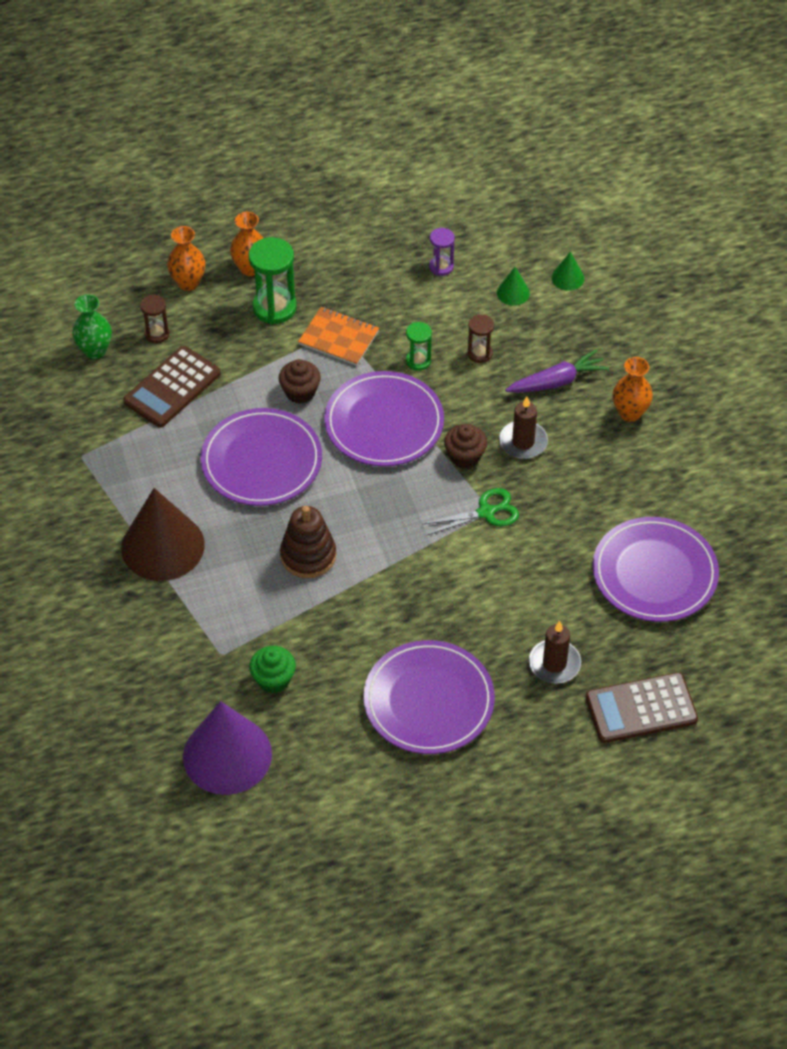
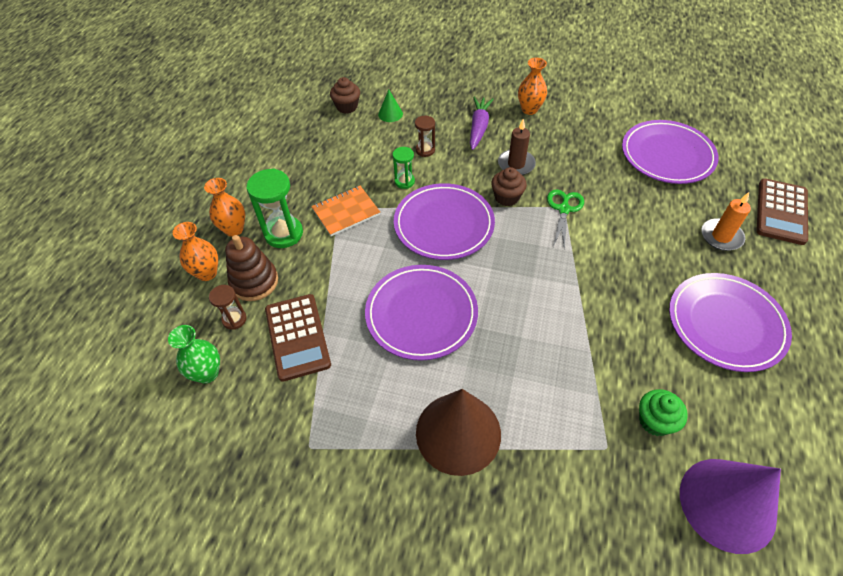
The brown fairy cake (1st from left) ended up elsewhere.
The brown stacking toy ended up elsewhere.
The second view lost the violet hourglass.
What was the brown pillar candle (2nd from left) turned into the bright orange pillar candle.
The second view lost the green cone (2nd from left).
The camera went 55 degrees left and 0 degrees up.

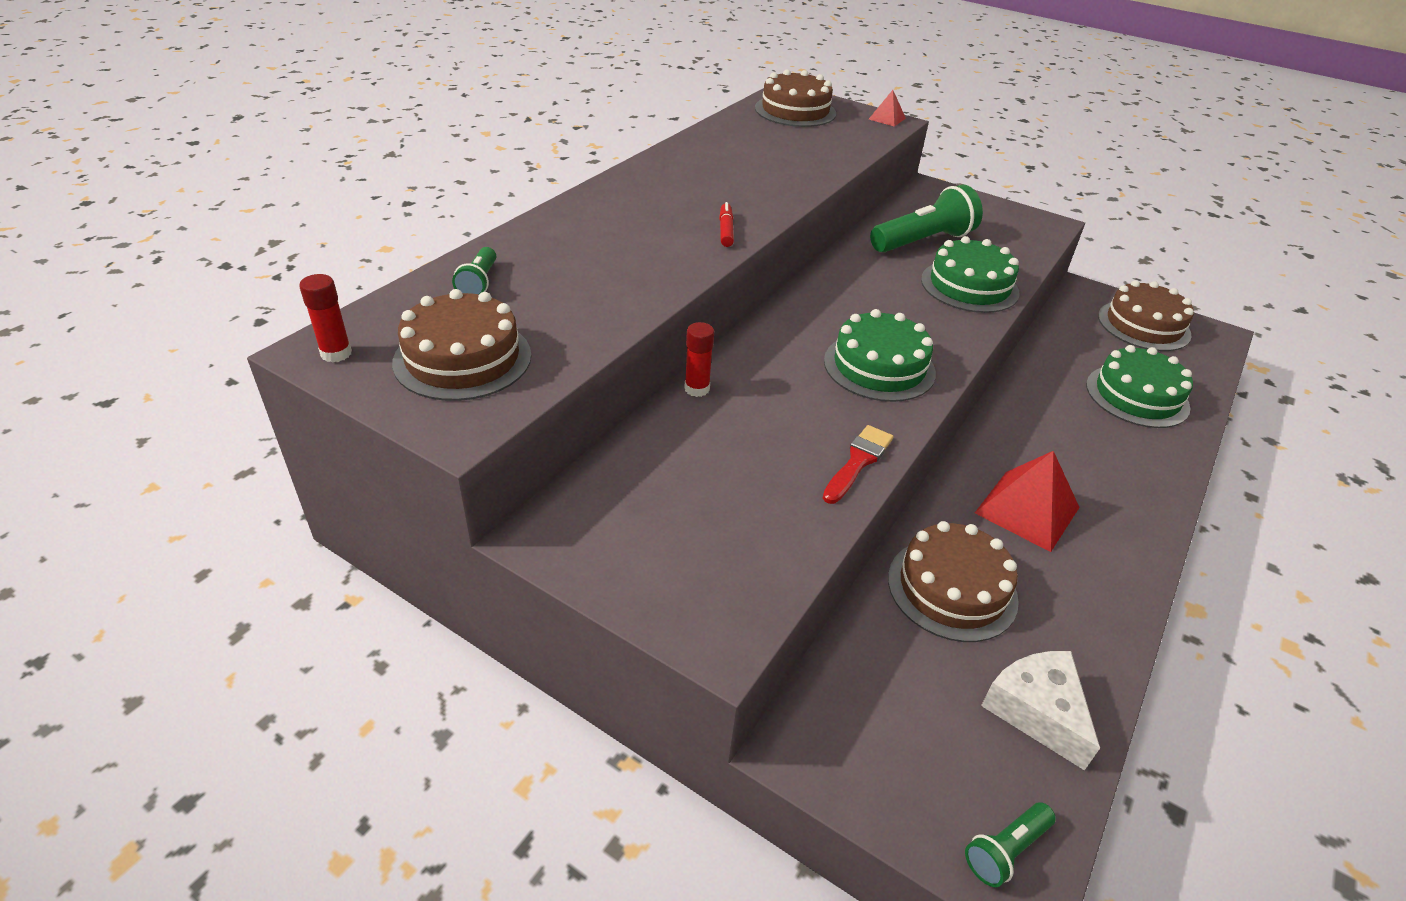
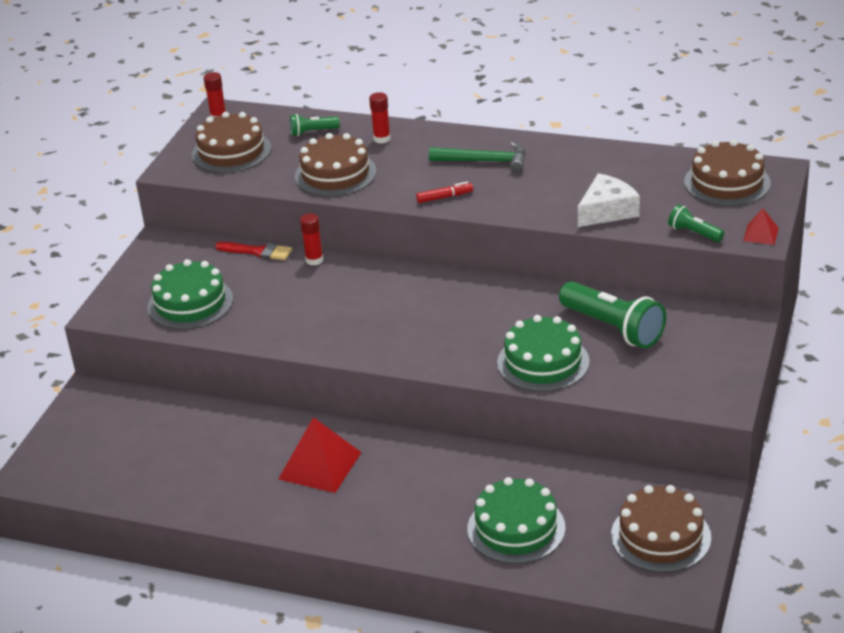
The scarlet brush ended up elsewhere.
The green cake (1st from left) ended up elsewhere.
The brown cake (3rd from left in the first image) ended up elsewhere.
The green flashlight (3rd from left) ended up elsewhere.
The pure white cheese wedge ended up elsewhere.
The second view gained the scarlet glue stick (3rd from left).
The second view gained the green hammer.
The camera went 80 degrees right and 5 degrees down.

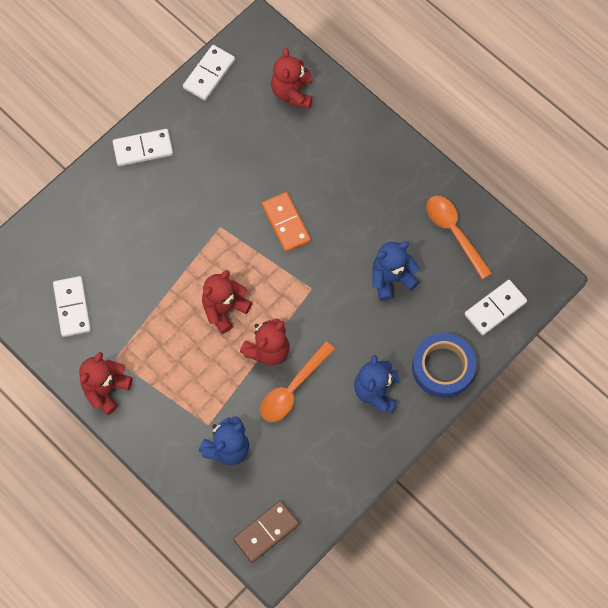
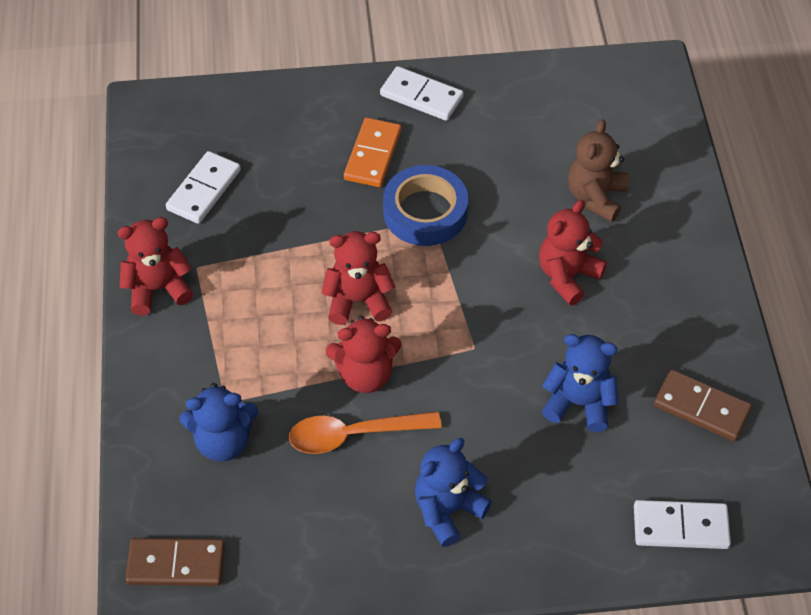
The second view lost the pure white domino (3rd from left).
The bright orange domino ended up elsewhere.
The scarlet teddy bear (4th from left) ended up elsewhere.
The cobalt tape ended up elsewhere.
Where the bright orange teaspoon (2nd from left) stood, the brown domino (2nd from left) came to stand.
The second view gained the brown teddy bear.
The camera went 40 degrees right and 15 degrees down.

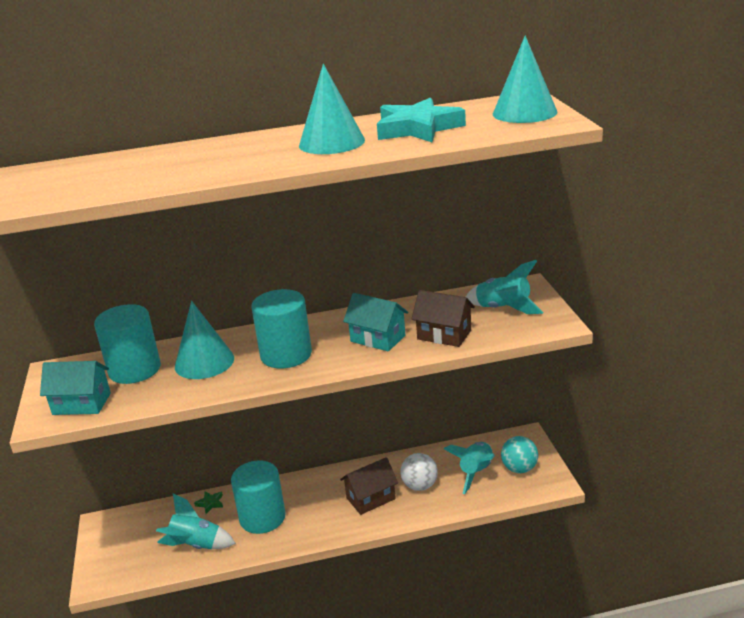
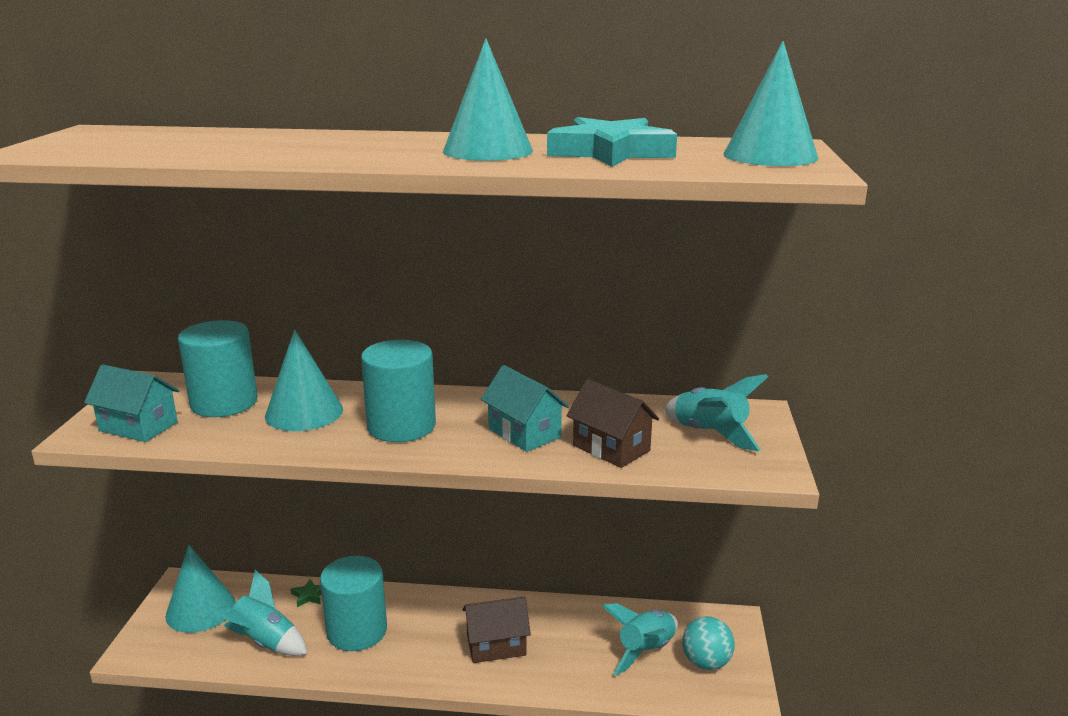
The second view lost the pure white ball.
The second view gained the turquoise cone (1st from left).
The camera went 15 degrees right and 5 degrees down.

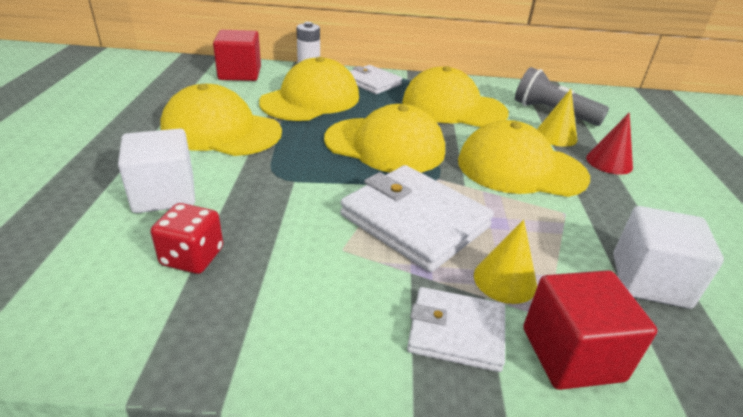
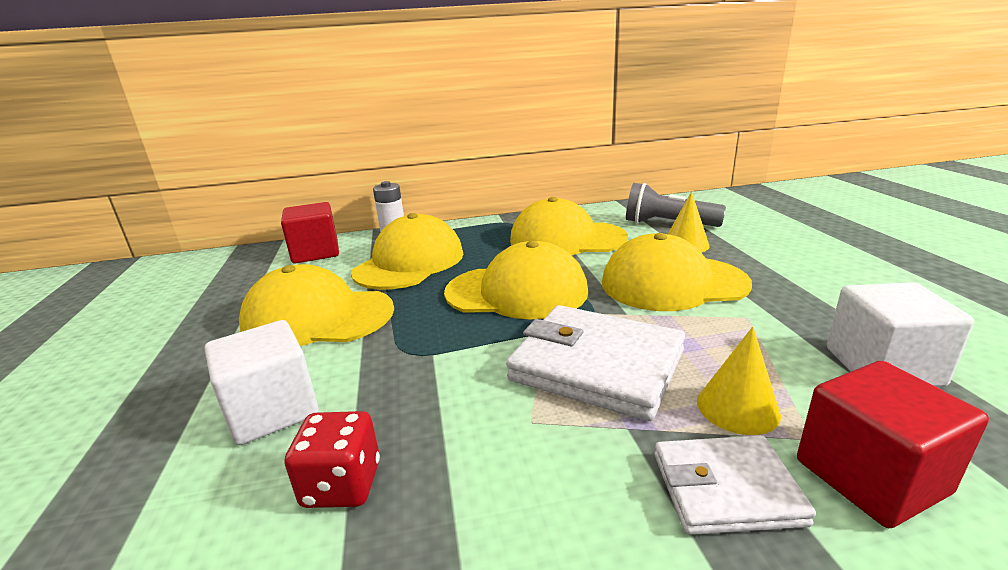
The second view lost the pure white wallet (1st from left).
The second view lost the scarlet cone.
The camera went 10 degrees left and 10 degrees down.

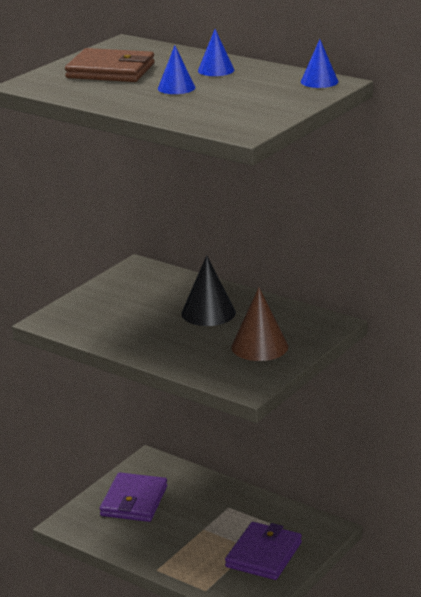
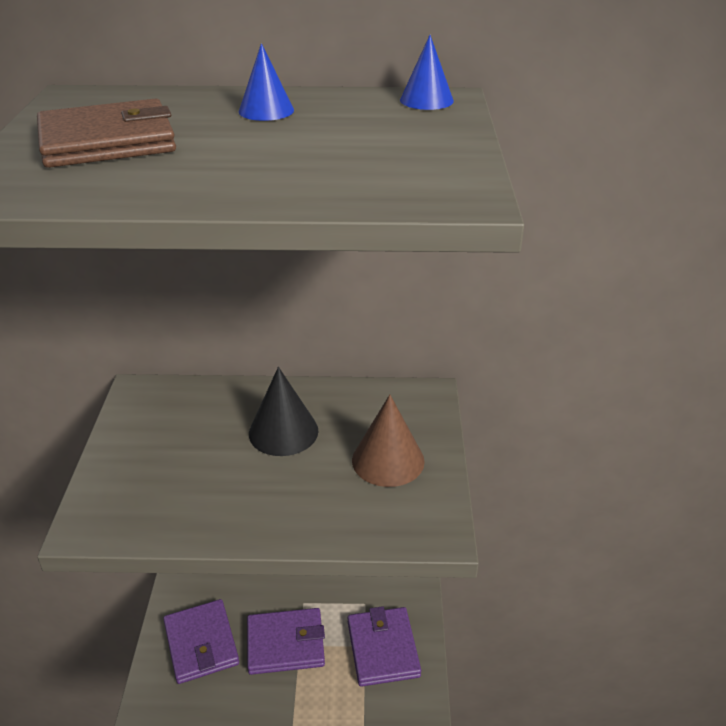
The second view lost the cobalt cone (1st from left).
The second view gained the violet wallet (2nd from left).
The camera went 35 degrees left and 10 degrees up.

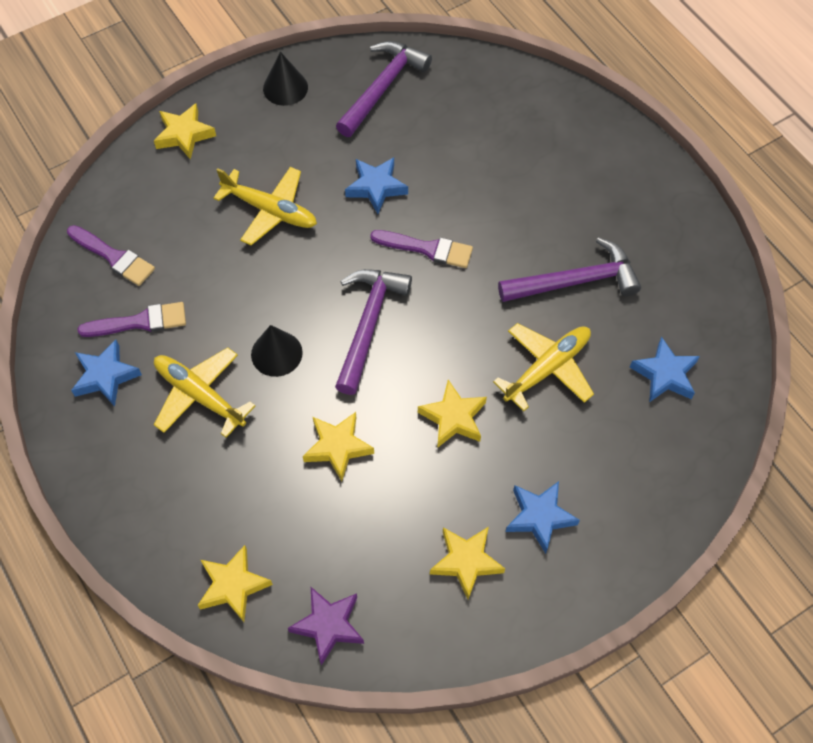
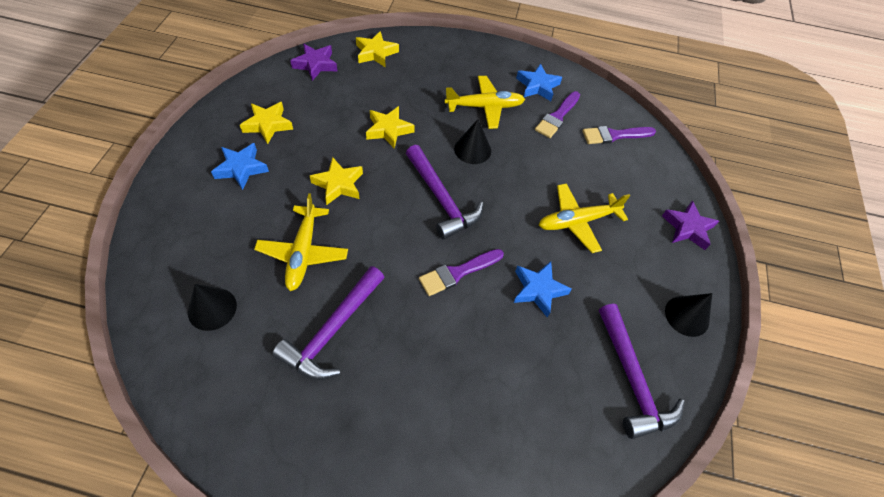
What was the bright yellow star shape (1st from left) turned into the violet star shape (2nd from left).
Where the cobalt star shape (4th from left) stood, the ebony cone (1st from left) came to stand.
The camera went 130 degrees right and 5 degrees down.

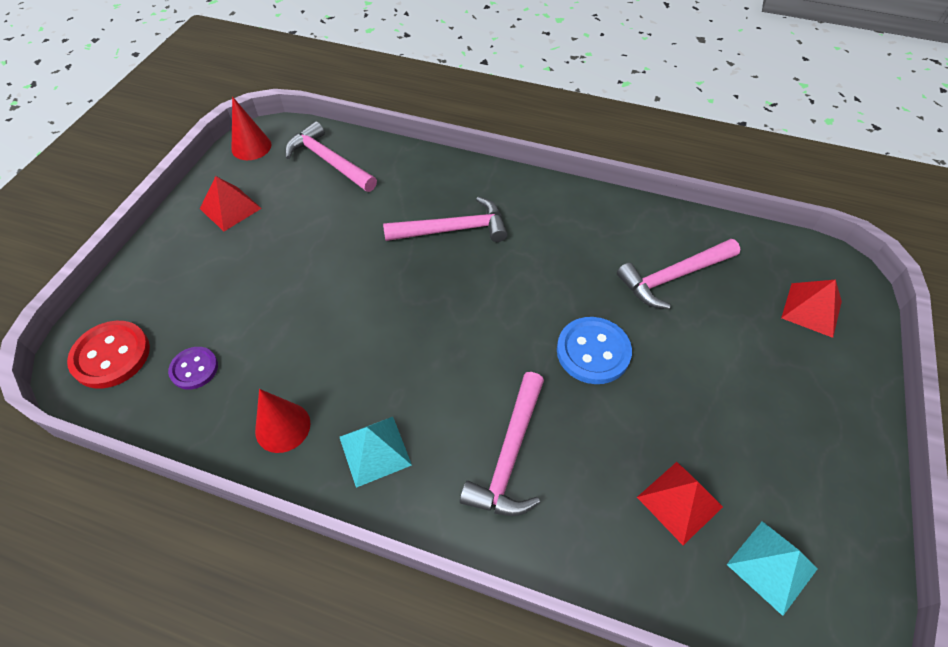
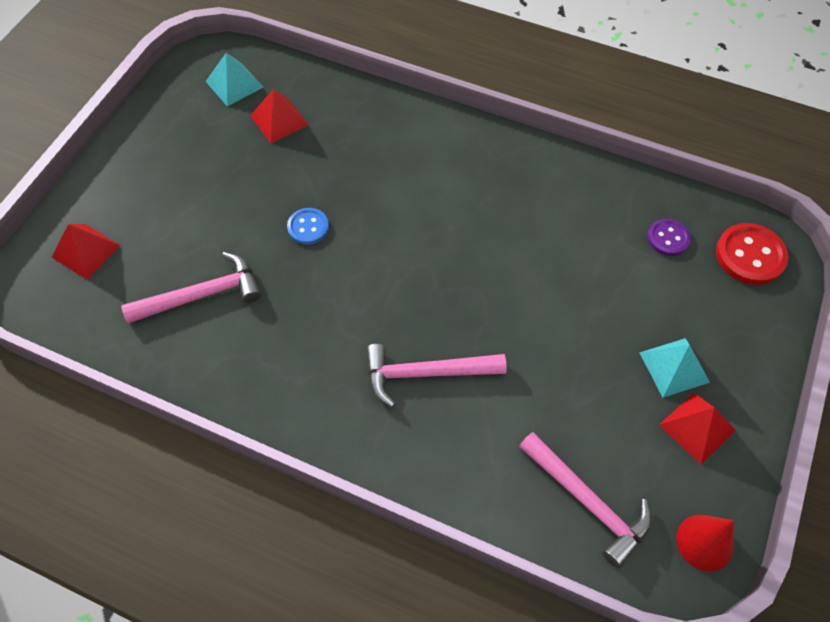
The second view lost the scarlet cone (2nd from left).
The turquoise pyramid shape (1st from left in the first image) ended up elsewhere.
The second view lost the rosy hammer (3rd from left).
The size of the cobalt shirt button changed by a factor of 0.62.
The camera went 175 degrees left and 5 degrees up.

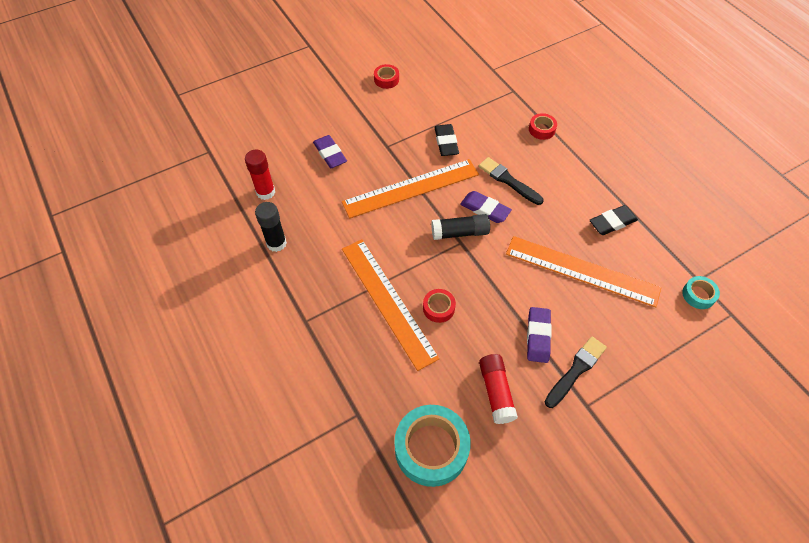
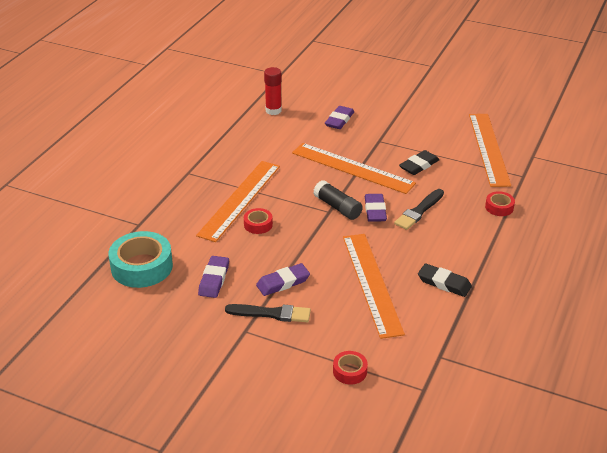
The second view lost the ebony glue stick (1st from left).
The scarlet tape (1st from left in the first image) ended up elsewhere.
The ebony brush (1st from left in the first image) ended up facing another way, 150 degrees counterclockwise from before.
Where the scarlet glue stick (2nd from left) stood, the violet pencil eraser (1st from left) came to stand.
The second view lost the turquoise tape (2nd from left).
The second view gained the bright orange straightedge (4th from left).
The camera went 55 degrees right and 20 degrees down.

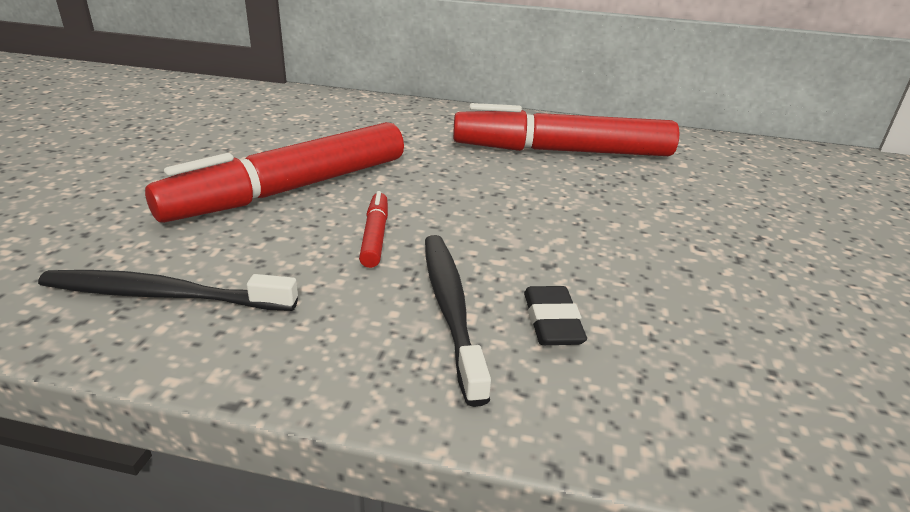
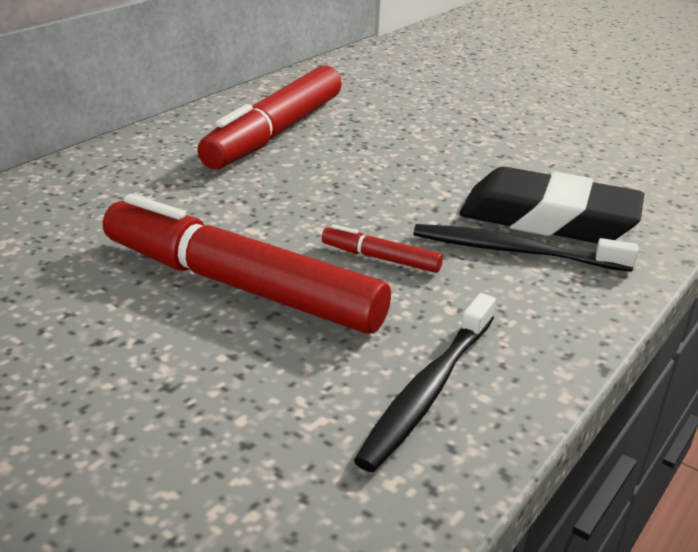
The scarlet marker (1st from left) ended up facing another way, 135 degrees clockwise from before.
The size of the ebony pencil eraser changed by a factor of 2.19.
The camera went 65 degrees left and 0 degrees up.

